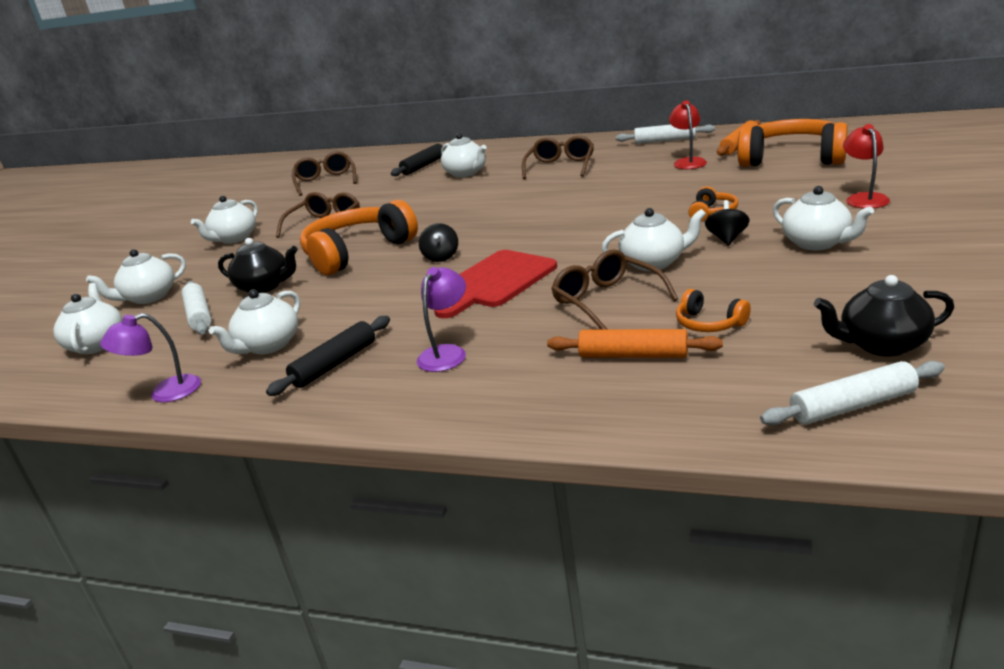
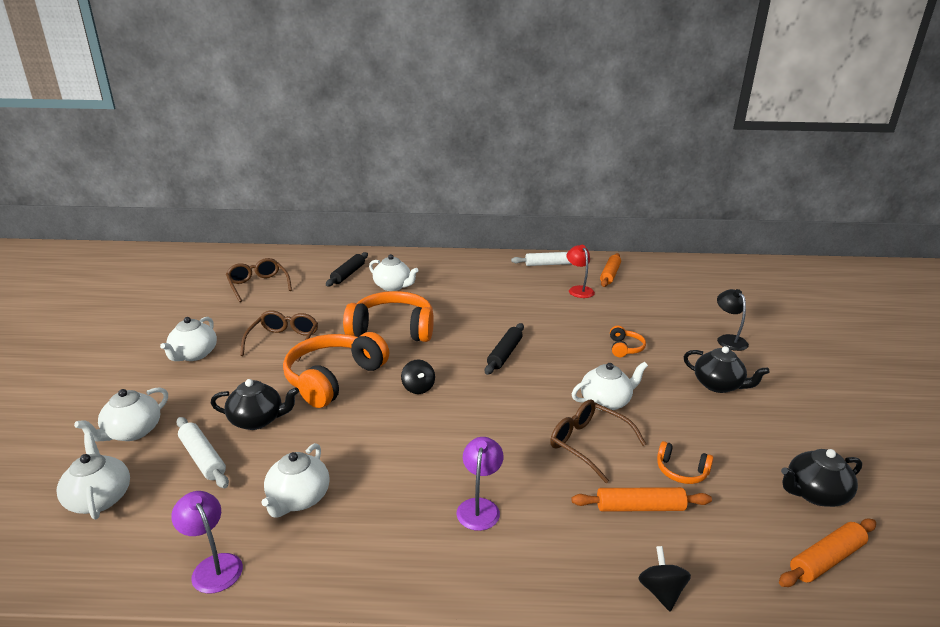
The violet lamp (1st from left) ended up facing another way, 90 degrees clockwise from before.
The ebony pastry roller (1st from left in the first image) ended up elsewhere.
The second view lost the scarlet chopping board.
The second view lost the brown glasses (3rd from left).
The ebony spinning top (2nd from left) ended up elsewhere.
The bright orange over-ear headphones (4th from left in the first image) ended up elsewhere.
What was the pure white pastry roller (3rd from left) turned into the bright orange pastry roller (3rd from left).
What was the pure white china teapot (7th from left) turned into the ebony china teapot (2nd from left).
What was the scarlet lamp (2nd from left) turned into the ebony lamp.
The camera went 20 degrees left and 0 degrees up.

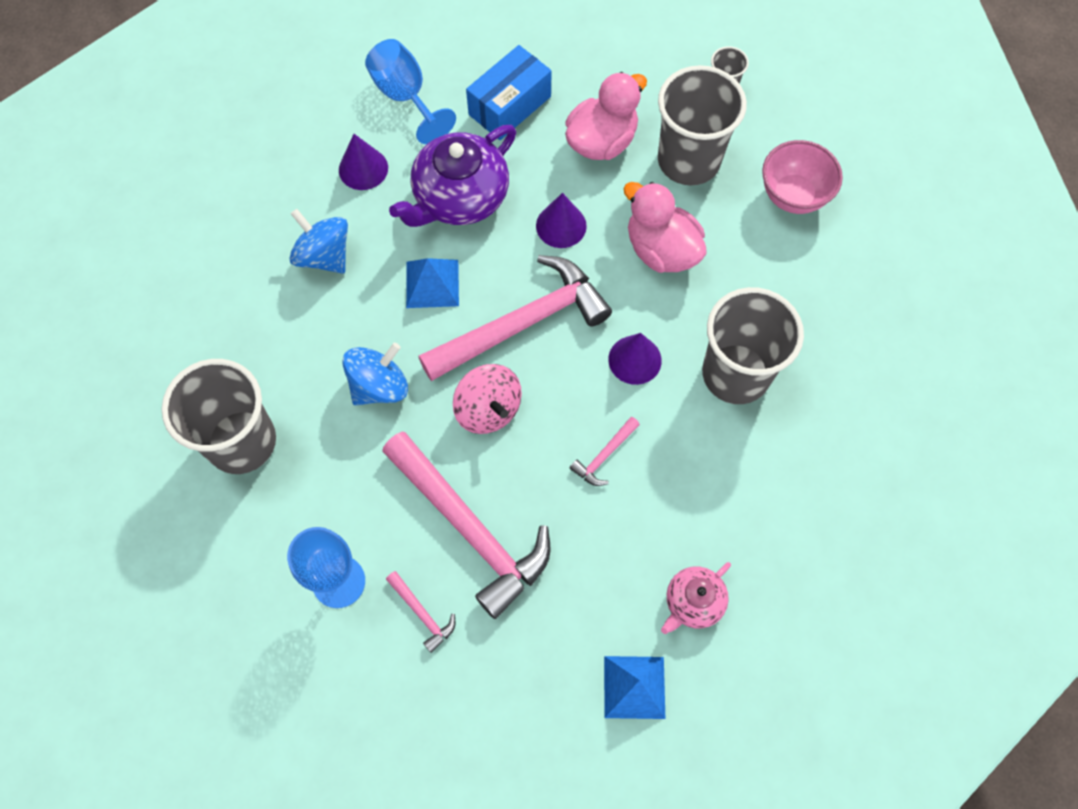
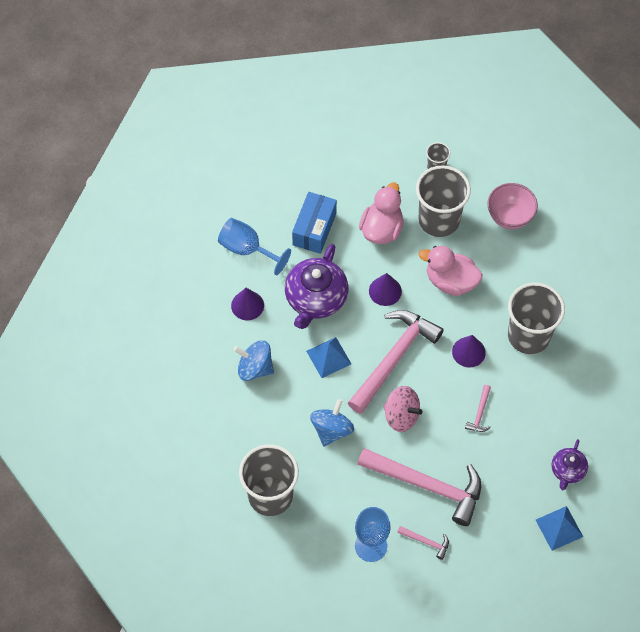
What was the rosy china teapot turned into the violet china teapot (2nd from left).
The camera went 25 degrees left and 5 degrees down.

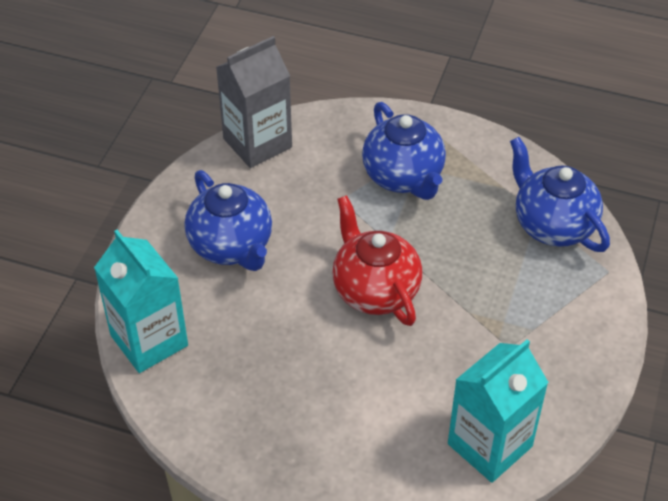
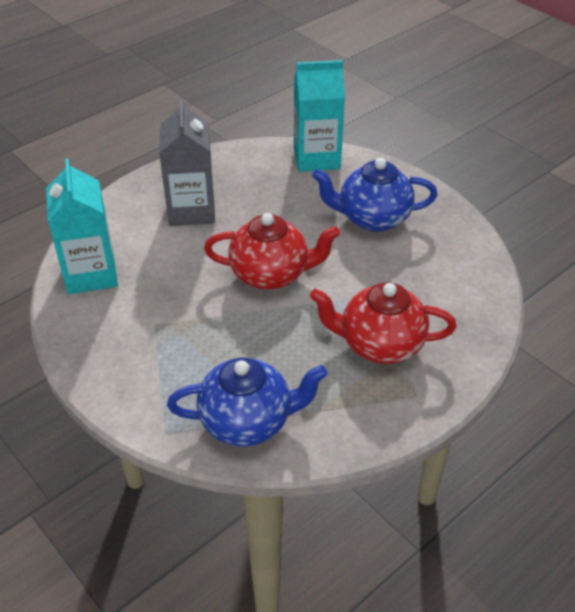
The ash-grey carton ended up elsewhere.
What was the cobalt china teapot (2nd from left) turned into the scarlet china teapot (2nd from left).
The camera went 120 degrees right and 5 degrees down.

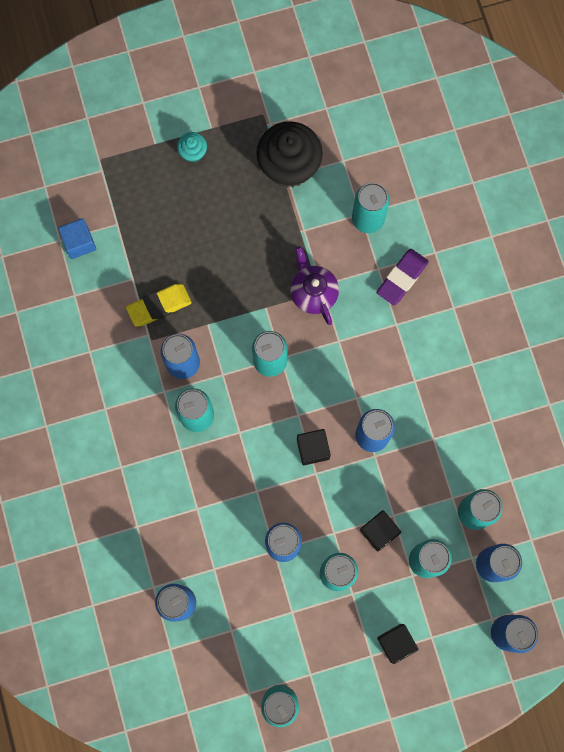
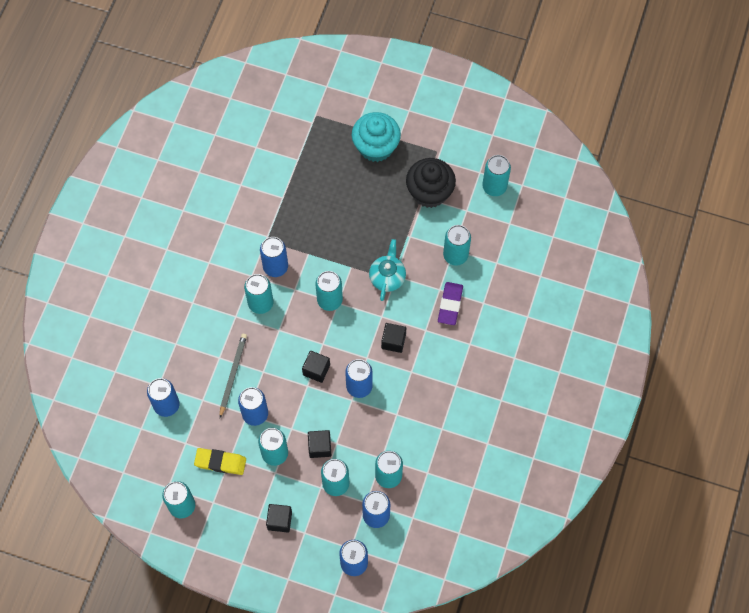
The second view lost the cobalt solid cube.
The bright yellow pencil eraser ended up elsewhere.
The size of the turquoise fairy cake changed by a factor of 2.15.
What was the violet china teapot turned into the turquoise china teapot.
The violet pencil eraser ended up facing another way, 60 degrees counterclockwise from before.
The second view gained the ash-grey lead pencil.
The second view gained the ebony solid cube (4th from left).
The second view gained the turquoise soda can (8th from left).
The camera went 35 degrees right and 10 degrees down.

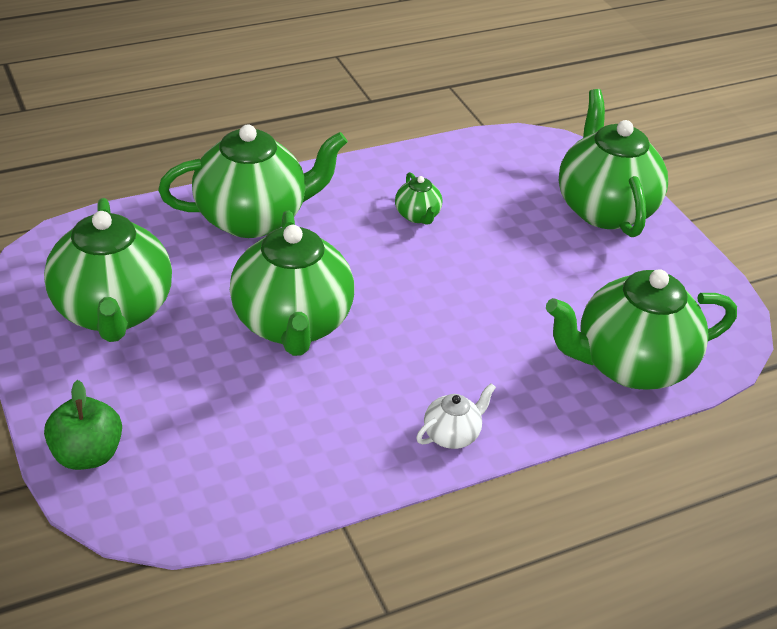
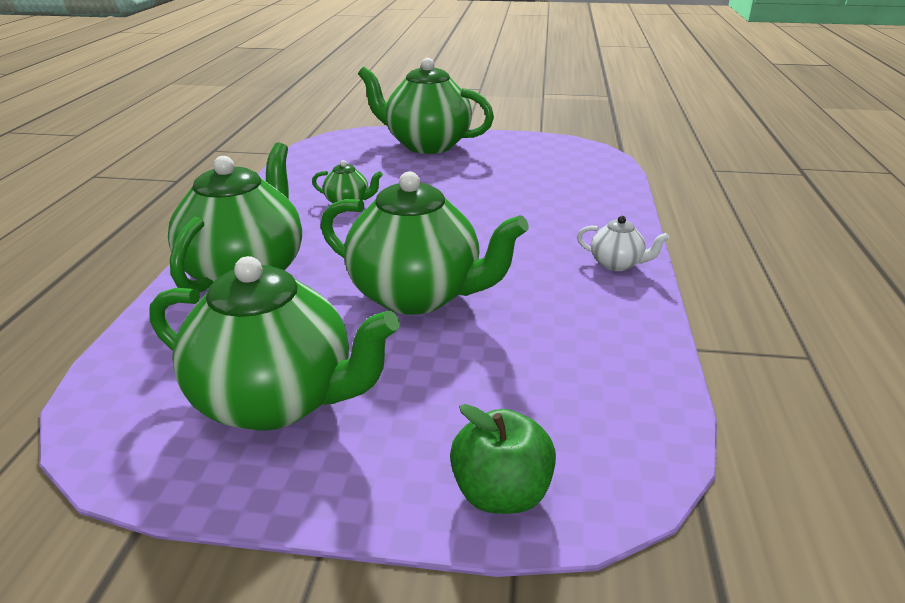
The pure white china teapot ended up facing another way, 120 degrees clockwise from before.
The second view lost the green china teapot (6th from left).
The camera went 55 degrees left and 10 degrees down.

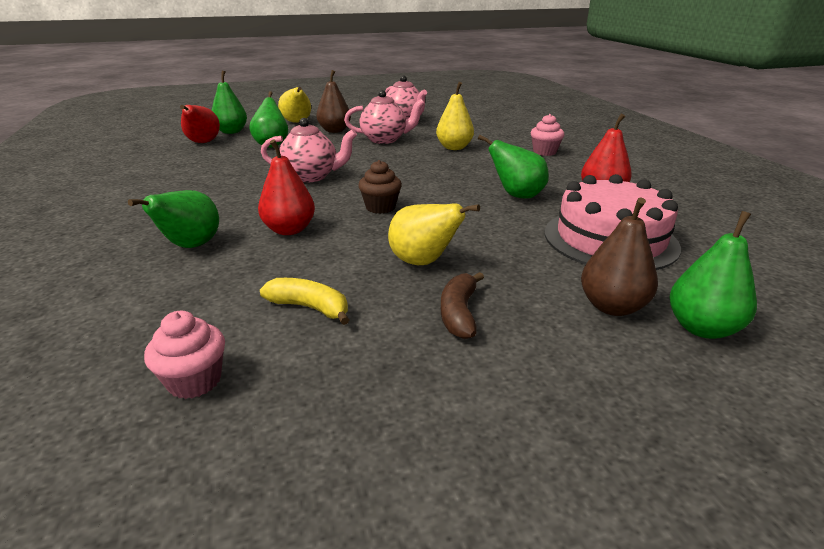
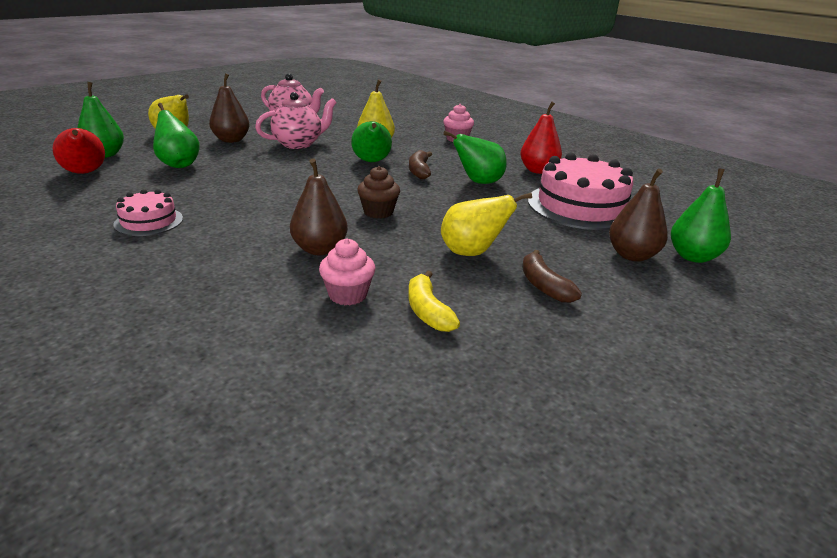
The green pear (1st from left in the first image) ended up elsewhere.
The rosy fairy cake (1st from left) ended up elsewhere.
What was the scarlet pear (2nd from left) turned into the brown pear (2nd from left).
The bright yellow banana ended up facing another way, 105 degrees counterclockwise from before.
The second view lost the rosy china teapot (1st from left).
The second view gained the rosy cake (1st from left).
The second view gained the brown banana (1st from left).
The camera went 30 degrees left and 0 degrees up.

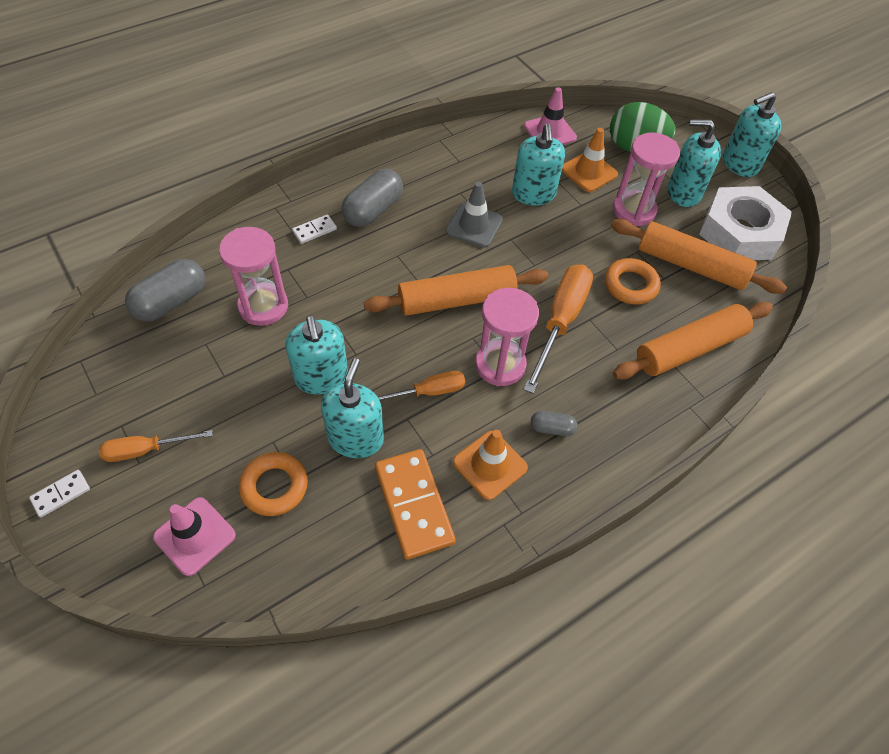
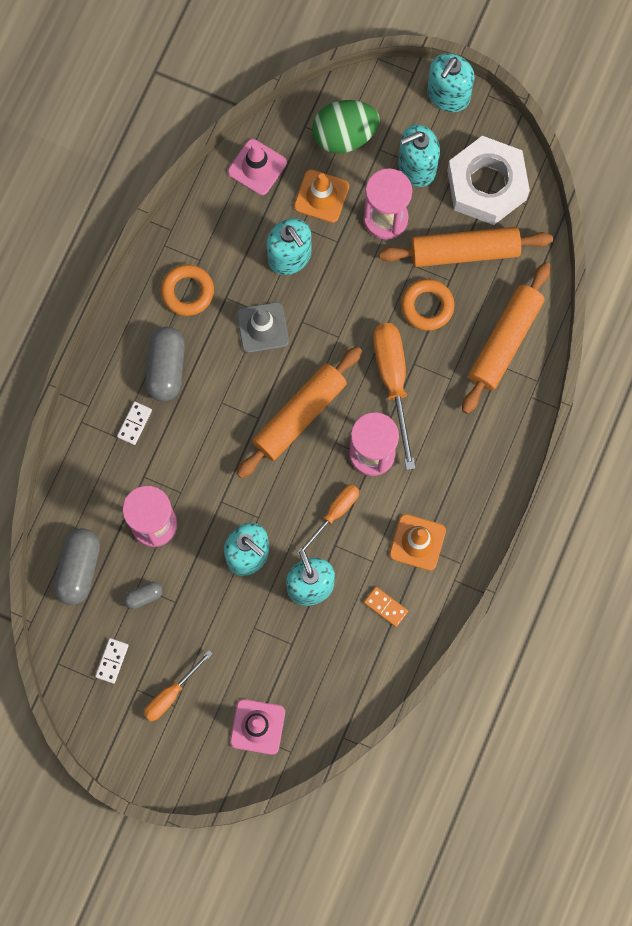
The pure white domino (1st from left) ended up elsewhere.
The bright orange torus (1st from left) ended up elsewhere.
The size of the bright orange domino changed by a factor of 0.49.
The ash-grey pill shape (3rd from left in the first image) ended up elsewhere.
The camera went 30 degrees left and 20 degrees up.

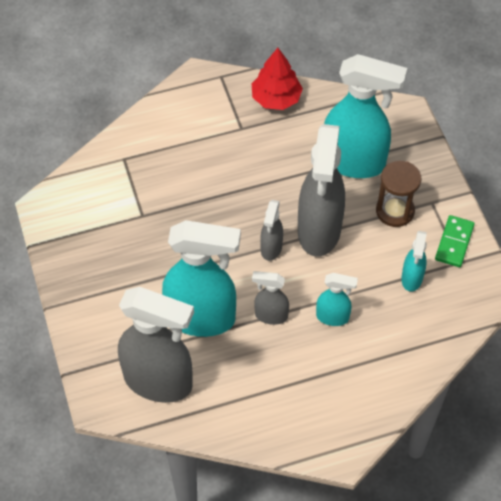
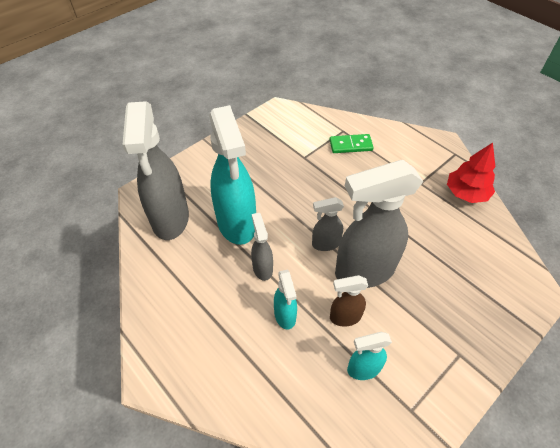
The second view lost the turquoise spray bottle (3rd from left).
The second view lost the brown hourglass.
The green domino ended up elsewhere.
The second view gained the brown spray bottle.
The camera went 65 degrees right and 5 degrees down.

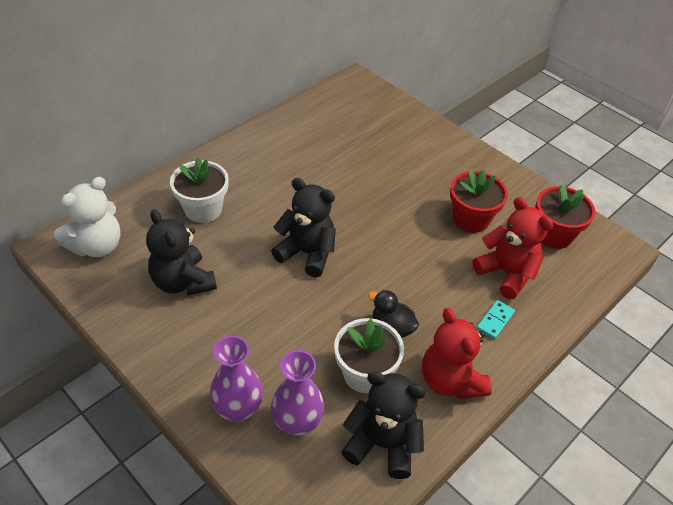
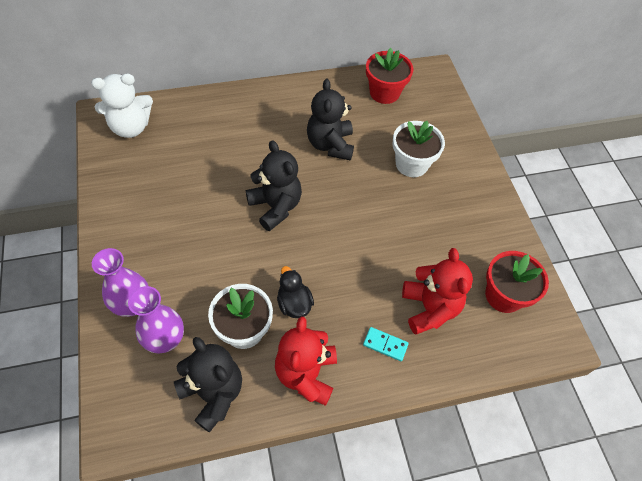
The ebony teddy bear (1st from left in the first image) ended up elsewhere.
The pure white potted plant (1st from left in the first image) ended up elsewhere.
The scarlet potted plant (1st from left) ended up elsewhere.
The turquoise domino ended up facing another way, 45 degrees clockwise from before.
The camera went 30 degrees right and 10 degrees up.

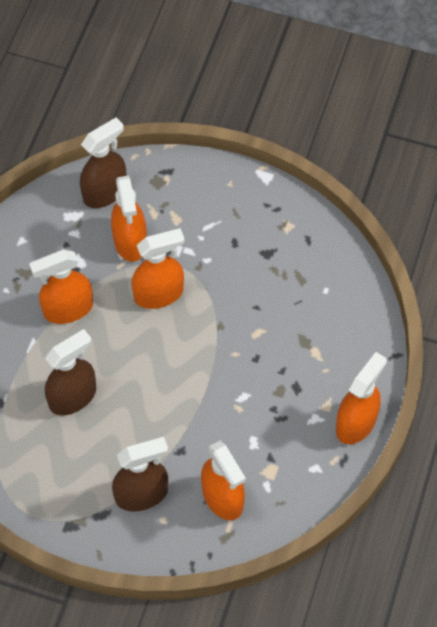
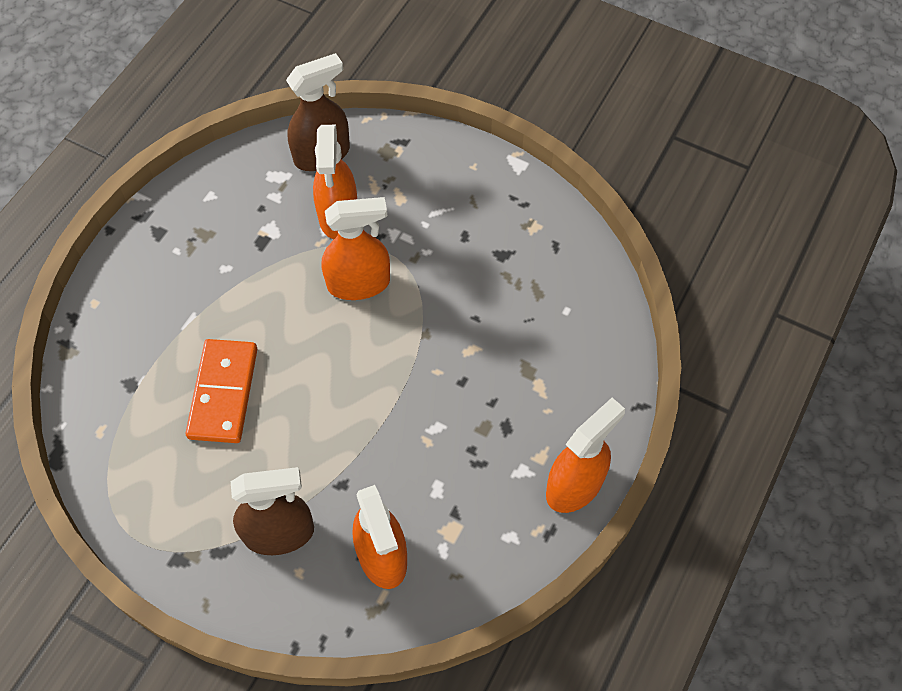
The second view lost the bright orange spray bottle (1st from left).
Where the brown spray bottle (1st from left) stood, the bright orange domino came to stand.
The camera went 10 degrees right and 0 degrees up.

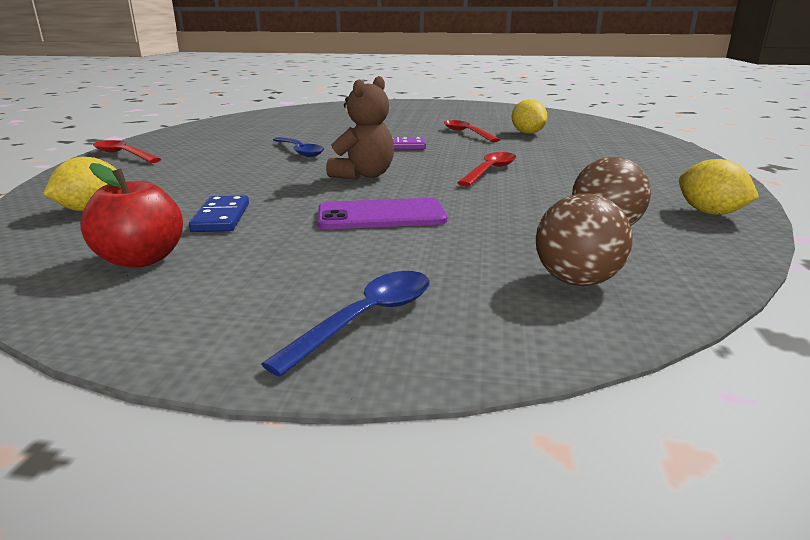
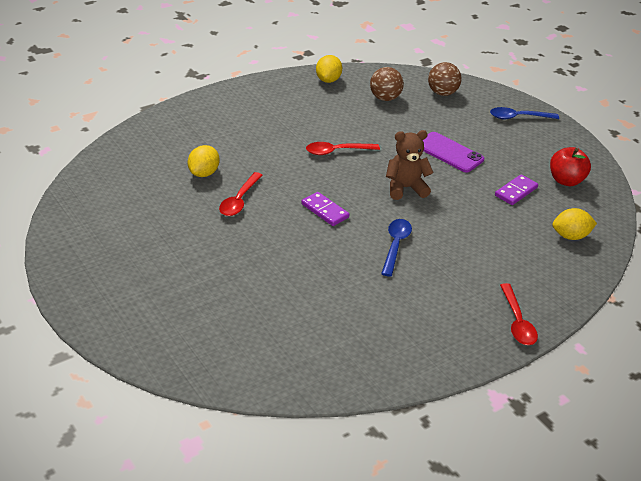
What was the cobalt domino turned into the violet domino (2nd from left).
The camera went 135 degrees left and 15 degrees up.

